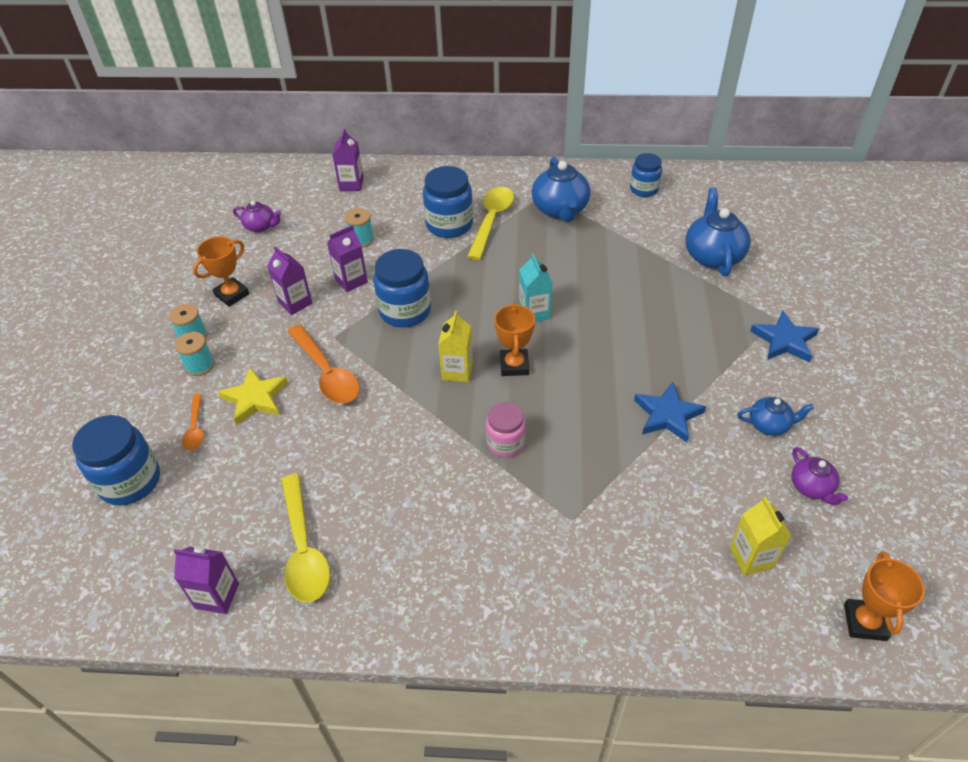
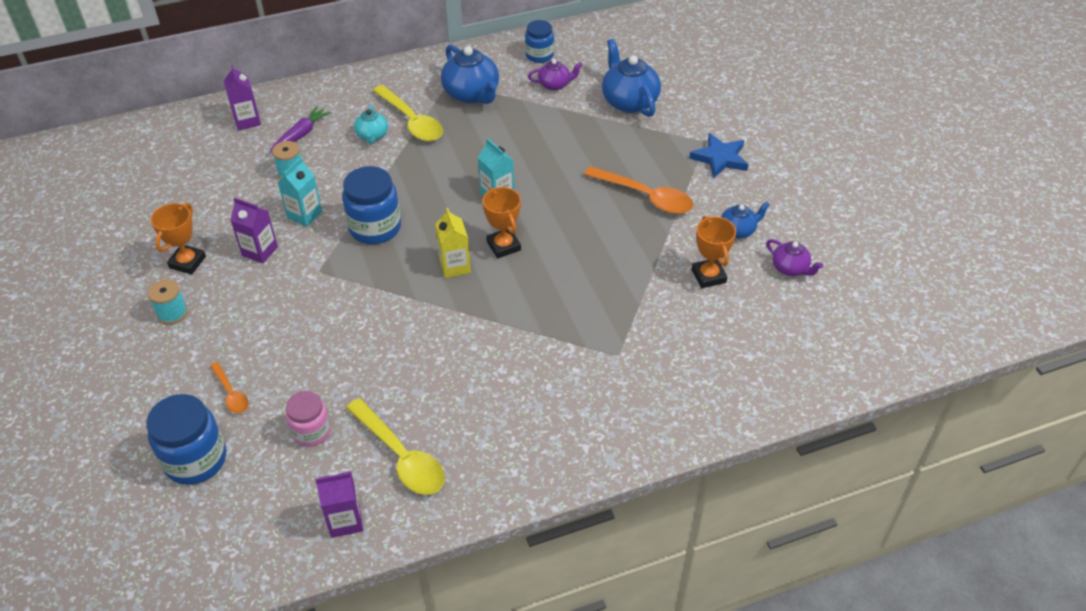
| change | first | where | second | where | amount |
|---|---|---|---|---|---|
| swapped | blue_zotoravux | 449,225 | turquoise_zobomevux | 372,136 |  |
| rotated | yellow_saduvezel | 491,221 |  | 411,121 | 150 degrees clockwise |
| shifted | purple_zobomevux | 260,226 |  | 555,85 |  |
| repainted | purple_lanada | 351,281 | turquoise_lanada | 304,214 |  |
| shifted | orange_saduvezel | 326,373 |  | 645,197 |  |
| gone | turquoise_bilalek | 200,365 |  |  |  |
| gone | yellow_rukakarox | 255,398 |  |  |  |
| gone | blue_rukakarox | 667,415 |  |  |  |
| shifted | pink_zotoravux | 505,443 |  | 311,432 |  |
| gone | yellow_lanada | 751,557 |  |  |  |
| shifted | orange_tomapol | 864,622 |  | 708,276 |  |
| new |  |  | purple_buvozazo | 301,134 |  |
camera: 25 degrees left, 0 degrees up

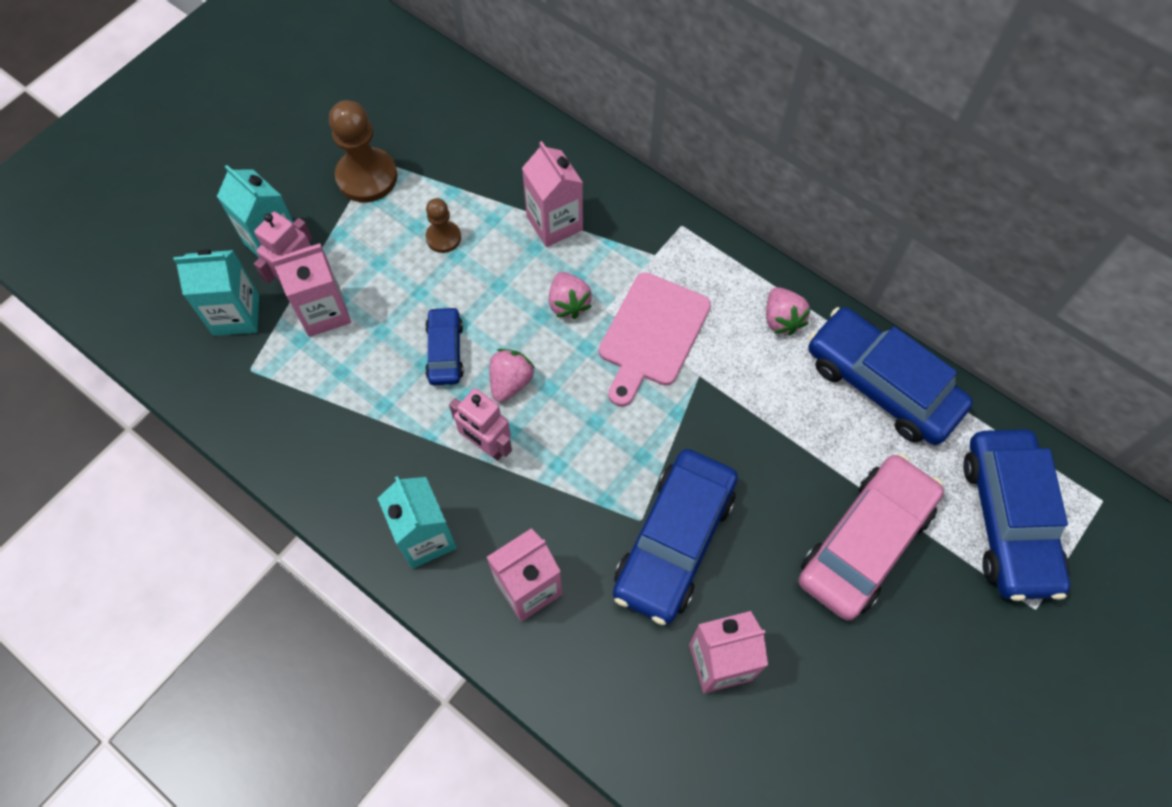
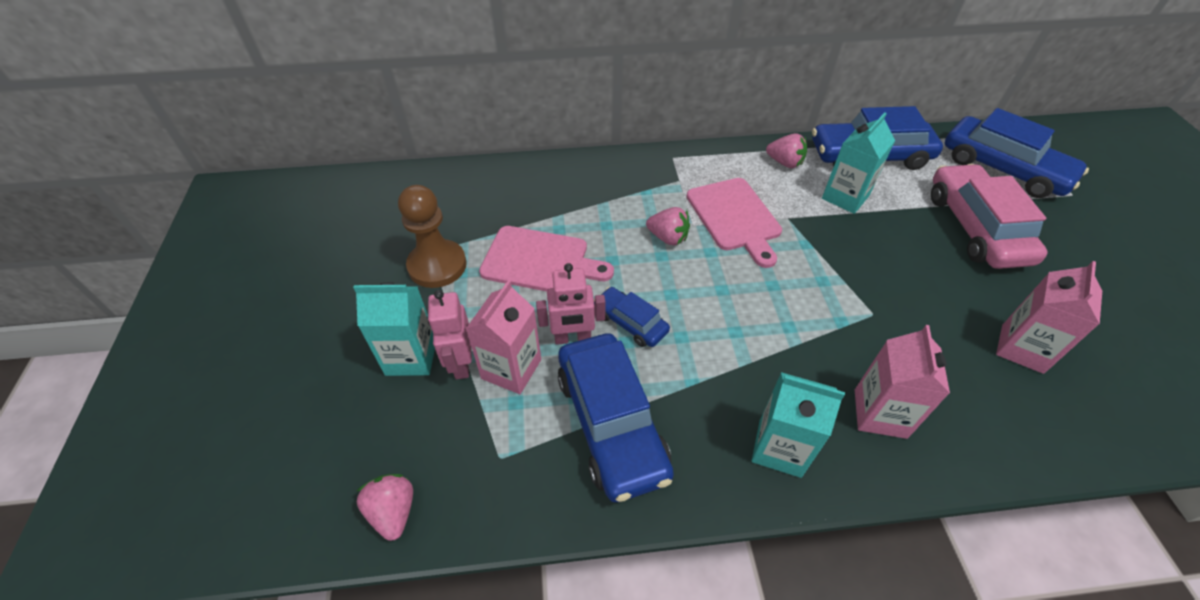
| change | first | where | second | where | amount |
|---|---|---|---|---|---|
| gone | pink_lanada | 554,223 |  |  |  |
| swapped | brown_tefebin | 443,237 | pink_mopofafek | 540,261 |  |
| shifted | turquoise_lanada | 236,315 |  | 845,197 |  |
| shifted | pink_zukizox | 510,382 |  | 393,512 |  |
| shifted | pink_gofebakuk | 487,445 |  | 572,338 |  |
| shifted | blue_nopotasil | 674,541 |  | 611,423 |  |
camera: 45 degrees left, 15 degrees down

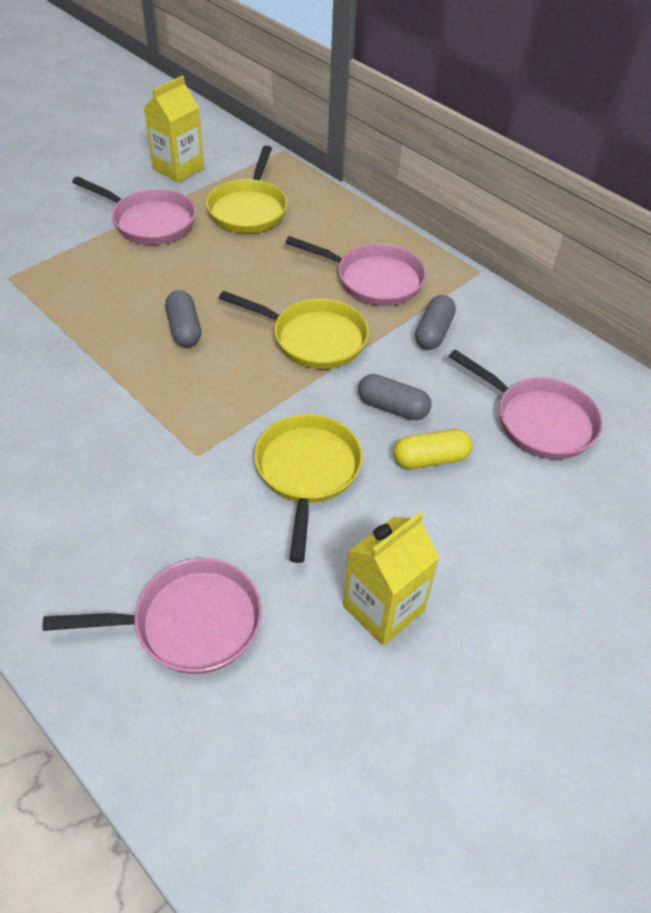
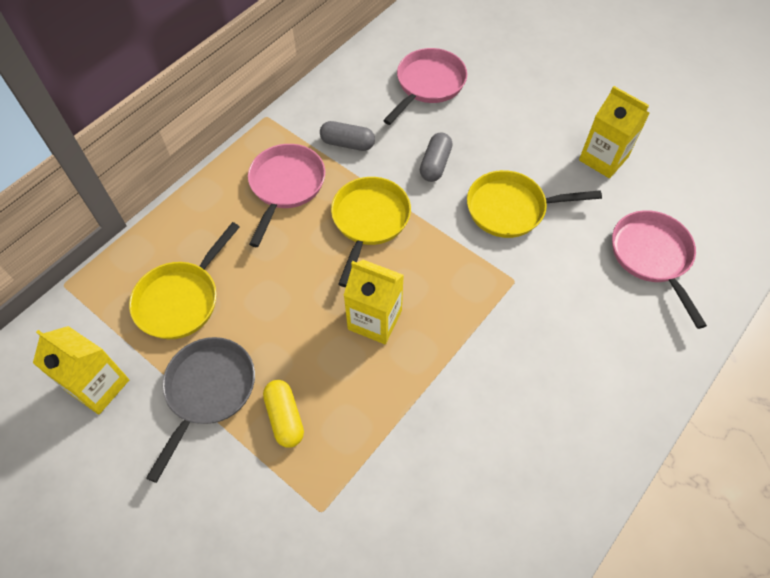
| change | first | where | second | where | amount |
|---|---|---|---|---|---|
| rotated | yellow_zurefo | 248,209 |  | 181,299 | 120 degrees clockwise |
| repainted | pink_zurefo | 150,221 | grey_zurefo | 208,391 |  |
| swapped | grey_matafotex | 184,329 | yellow_lanada | 375,320 |  |
| shifted | yellow_matafotex | 430,459 |  | 285,417 |  |
camera: 95 degrees left, 10 degrees up

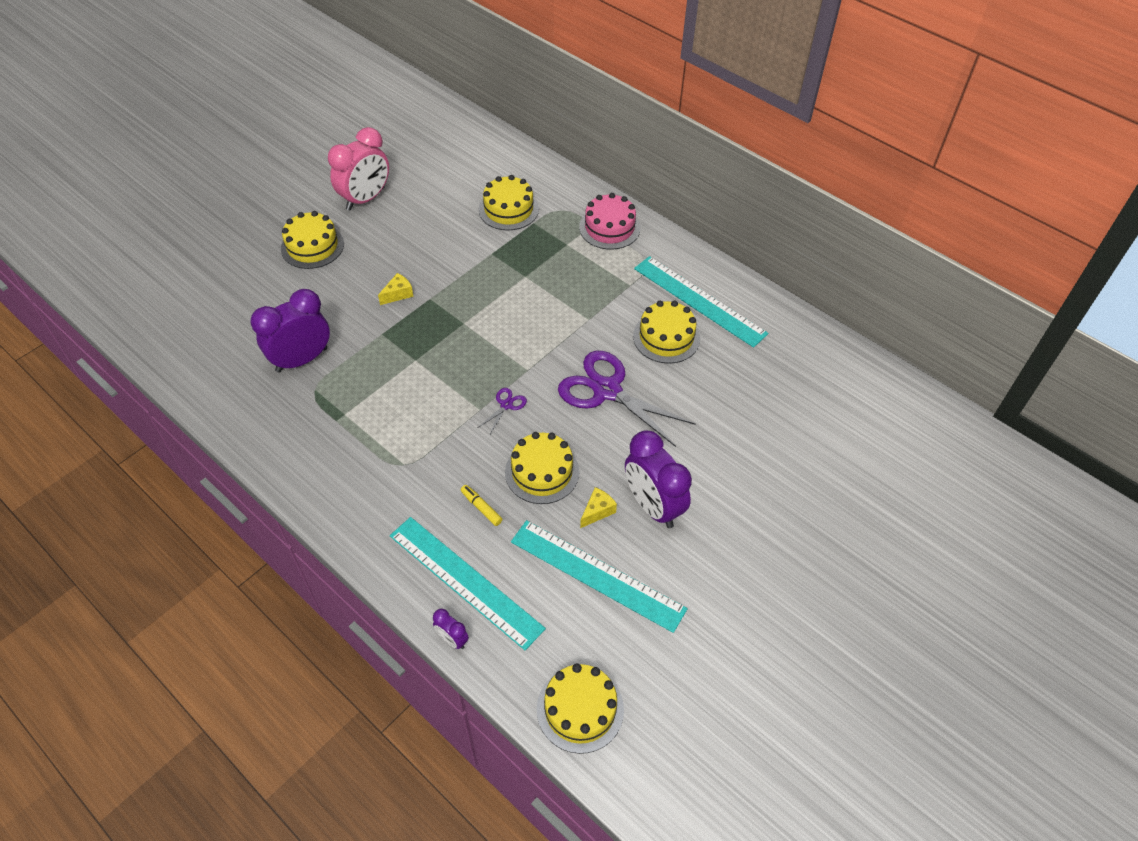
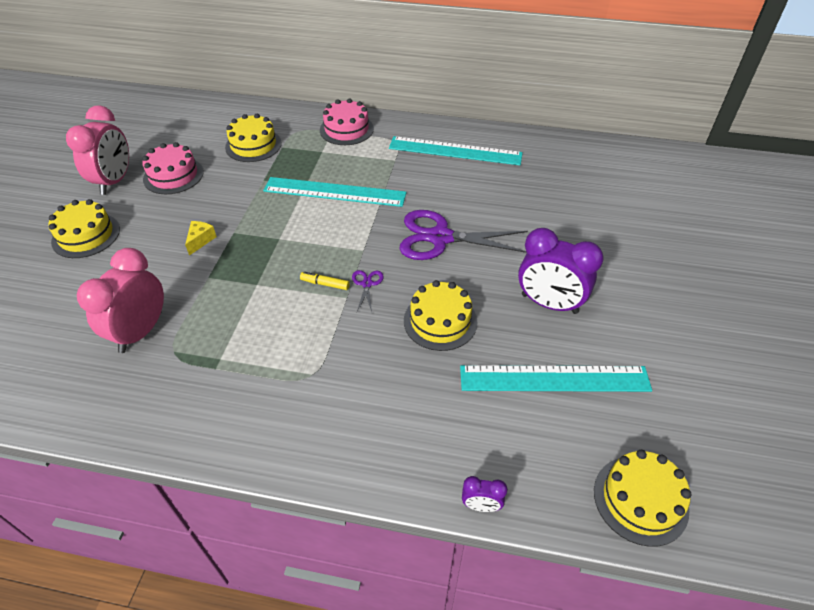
| change | first | where | second | where | amount |
|---|---|---|---|---|---|
| repainted | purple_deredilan | 302,360 | pink_deredilan | 141,332 |  |
| gone | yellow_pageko | 666,337 |  |  |  |
| shifted | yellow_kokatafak | 481,507 |  | 325,284 |  |
| gone | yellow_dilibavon | 597,511 |  |  |  |
| shifted | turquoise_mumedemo | 465,581 |  | 334,192 |  |
| new |  |  | pink_pageko | 173,175 |  |
camera: 30 degrees left, 5 degrees down

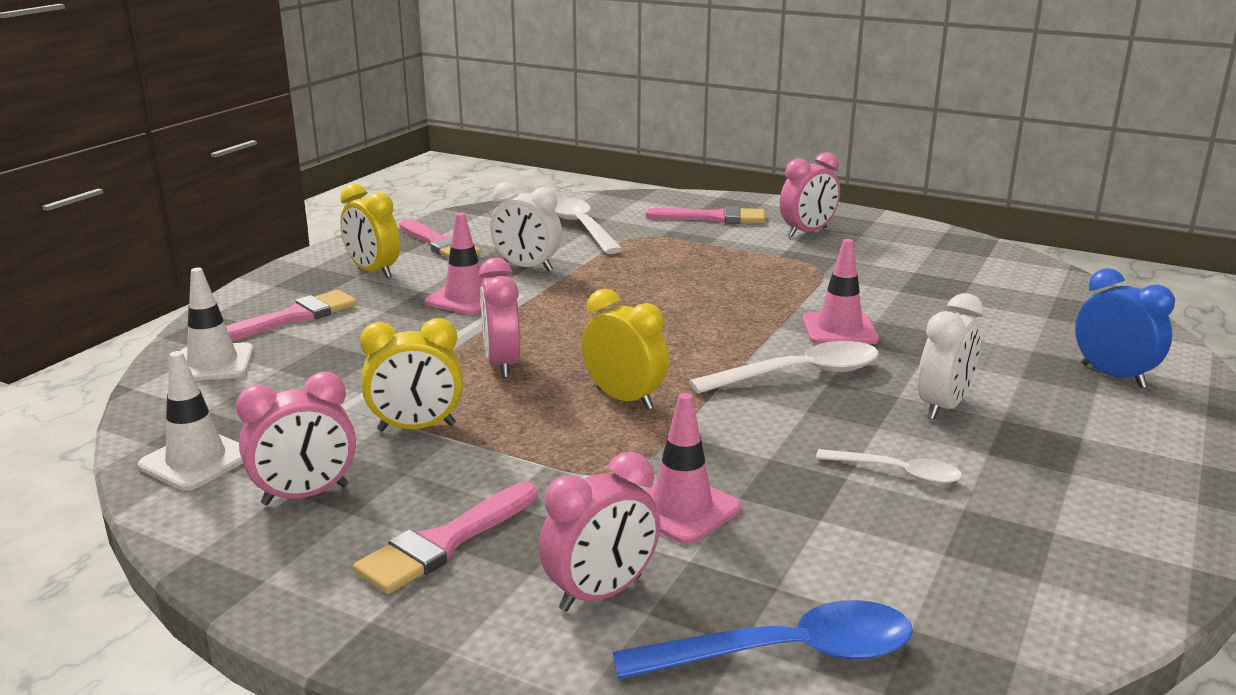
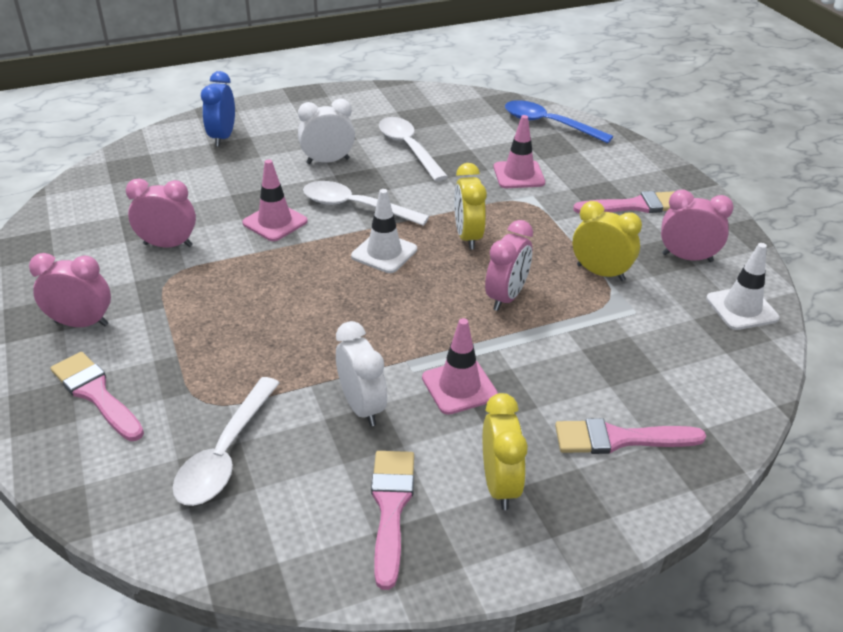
| change | first | where | second | where | amount |
|---|---|---|---|---|---|
| shifted | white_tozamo | 213,363 |  | 384,253 |  |
| scaled | white_saduvezel | 897,473 |  | 408,148 | x1.65 |
| shifted | pink_deredilan | 601,593 |  | 168,245 |  |
camera: 140 degrees left, 15 degrees up

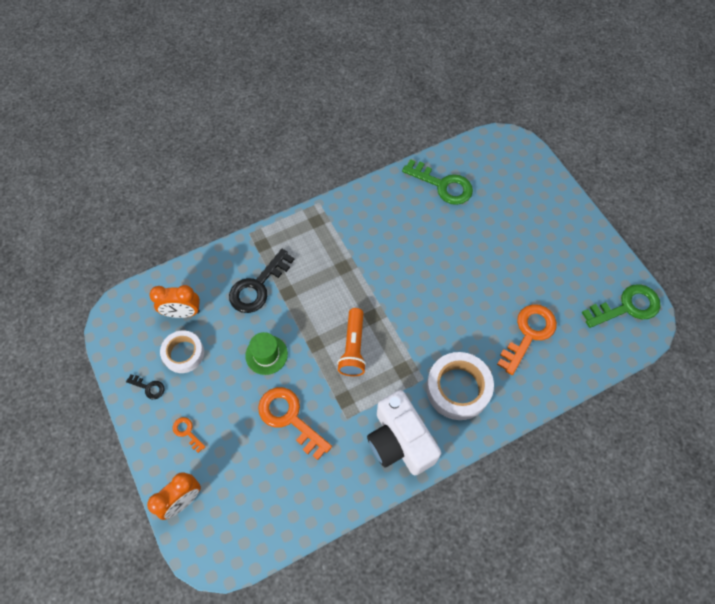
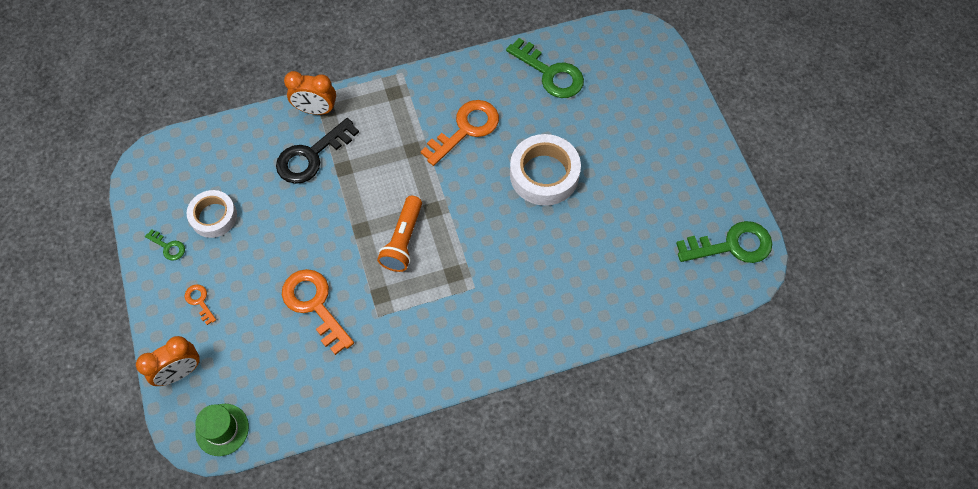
| change | first | where | second | where | amount |
|---|---|---|---|---|---|
| shifted | orange_deredilan | 183,312 |  | 316,110 |  |
| shifted | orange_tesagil | 529,334 |  | 466,129 |  |
| shifted | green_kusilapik | 266,354 |  | 222,429 |  |
| shifted | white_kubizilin | 458,388 |  | 544,174 |  |
| repainted | black_tesagil | 149,387 | green_tesagil | 168,247 |  |
| gone | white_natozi | 400,441 |  |  |  |
camera: 10 degrees right, 0 degrees up

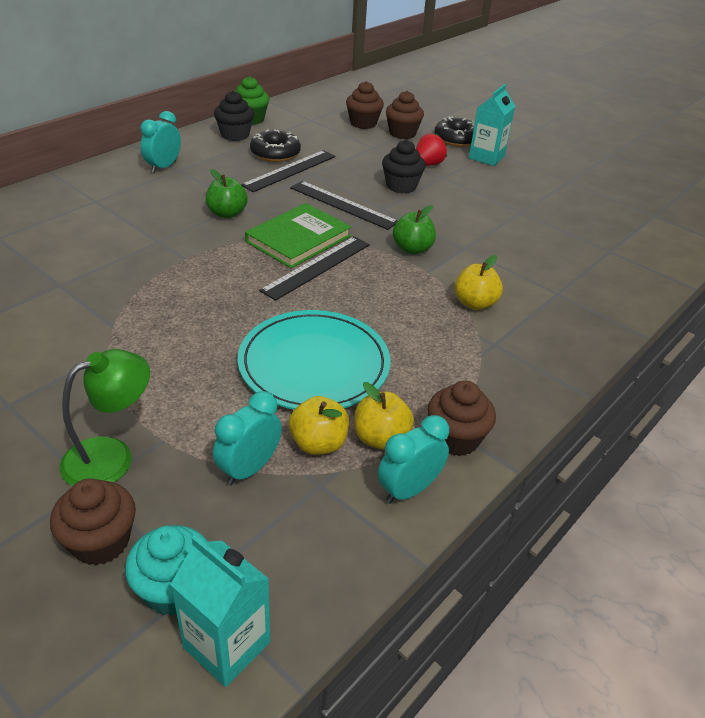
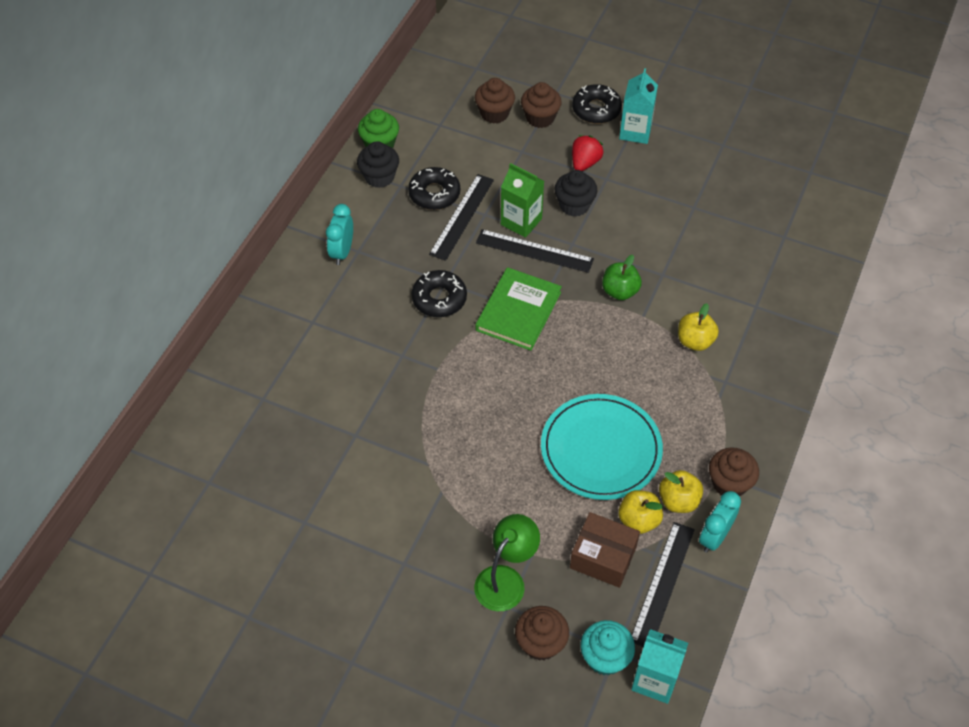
| change | first | where | second | where | amount |
|---|---|---|---|---|---|
| swapped | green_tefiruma | 227,213 | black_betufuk | 439,299 |  |
| shifted | black_mumedemo | 317,267 |  | 662,584 |  |
| swapped | turquoise_deredilan | 249,469 | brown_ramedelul | 603,557 |  |
| new |  |  | green_lanada | 521,221 |  |
camera: 15 degrees left, 15 degrees up

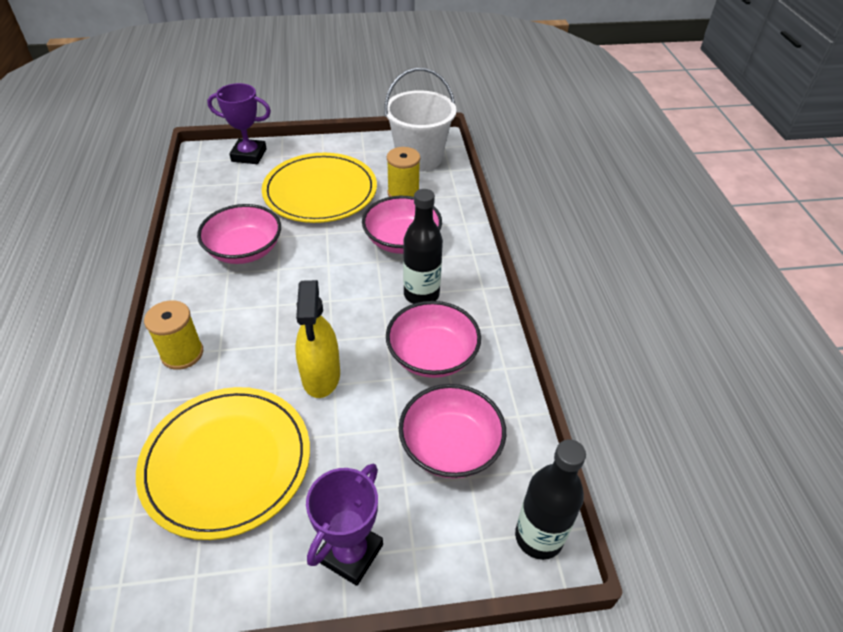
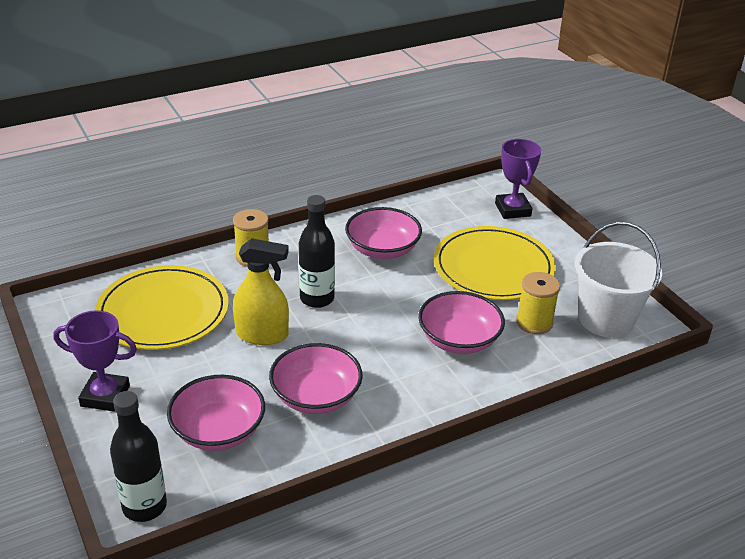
| change | first | where | second | where | amount |
|---|---|---|---|---|---|
| shifted | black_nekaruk | 421,294 |  | 317,298 |  |
| rotated | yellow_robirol | 321,376 |  | 262,334 | 150 degrees counterclockwise |
camera: 70 degrees right, 10 degrees down

